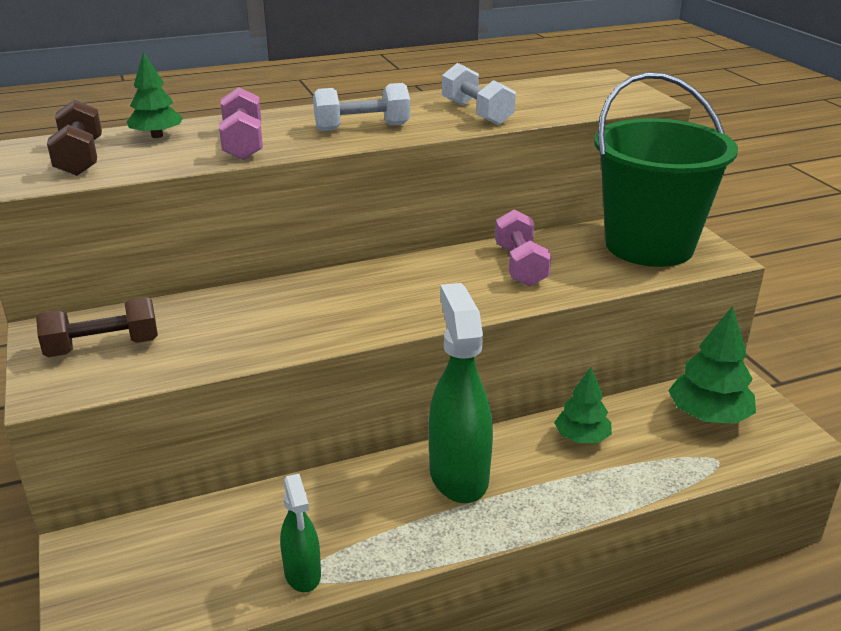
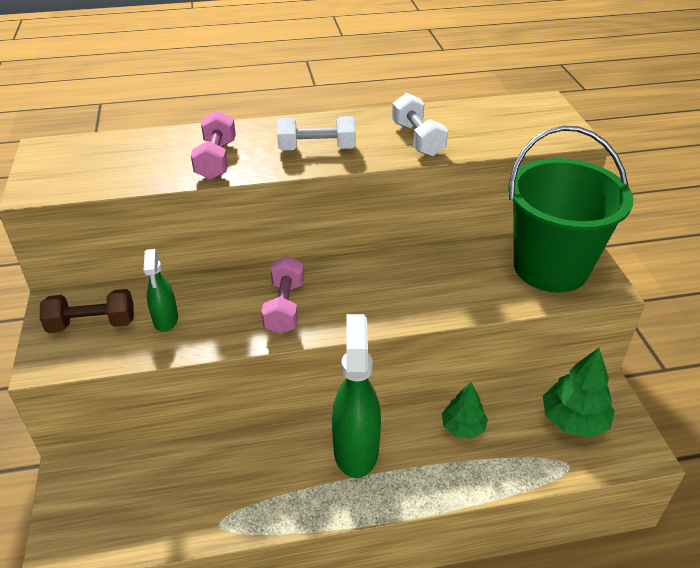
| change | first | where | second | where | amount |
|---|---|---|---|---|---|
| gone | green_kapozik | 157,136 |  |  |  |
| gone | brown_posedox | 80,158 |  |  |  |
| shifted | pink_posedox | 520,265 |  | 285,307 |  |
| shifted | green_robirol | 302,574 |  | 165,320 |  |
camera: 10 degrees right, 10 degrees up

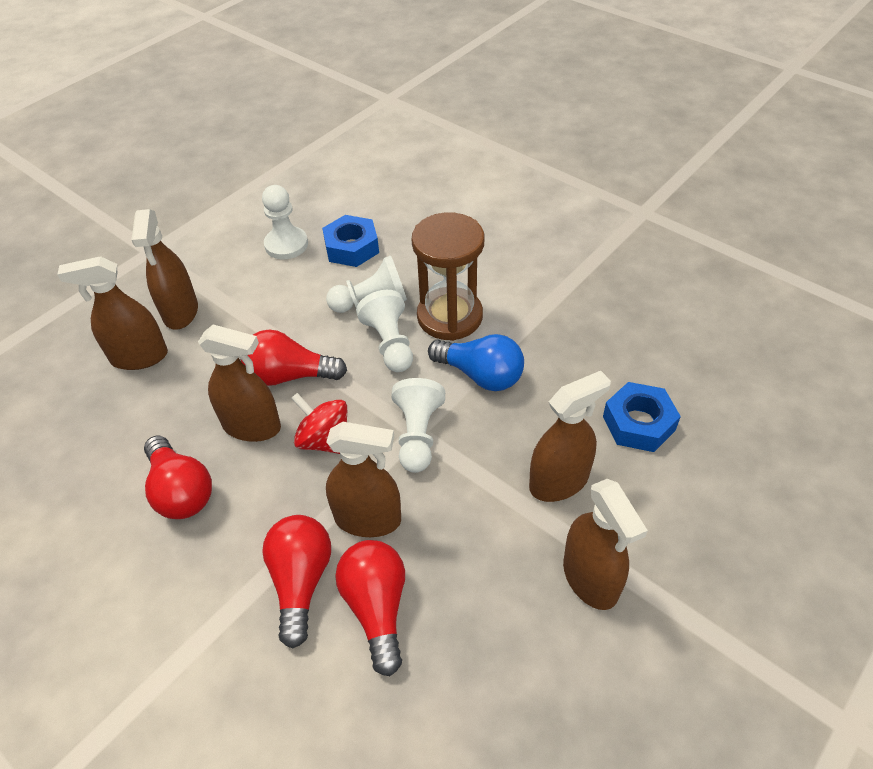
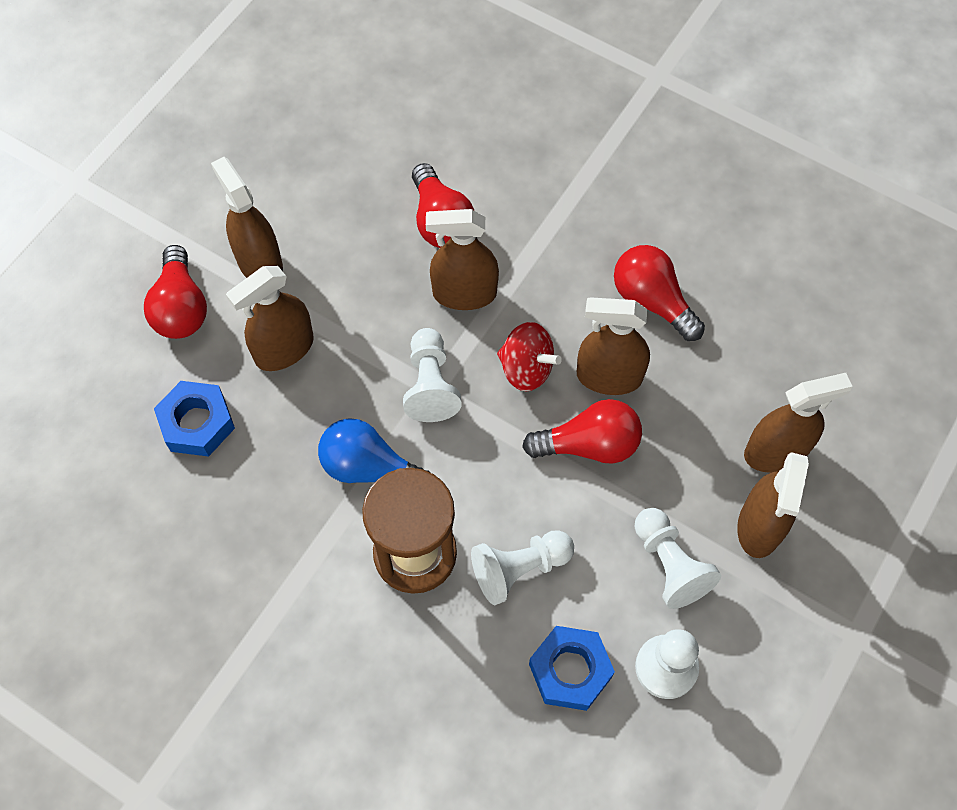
| change | first | where | second | where | amount |
|---|---|---|---|---|---|
| rotated | brown_robirol | 180,312 |  | 759,526 | 150 degrees counterclockwise |
| shifted | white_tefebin | 390,344 |  | 669,565 |  |
| shifted | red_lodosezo | 301,581 |  | 181,308 |  |
camera: 170 degrees right, 15 degrees up

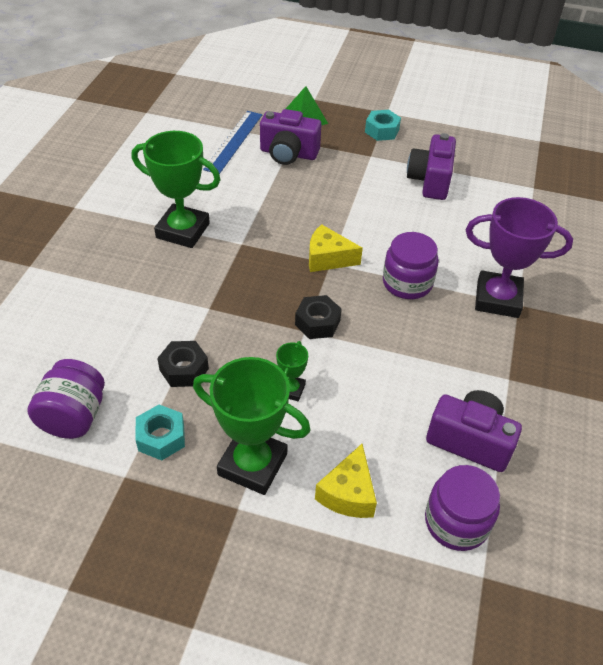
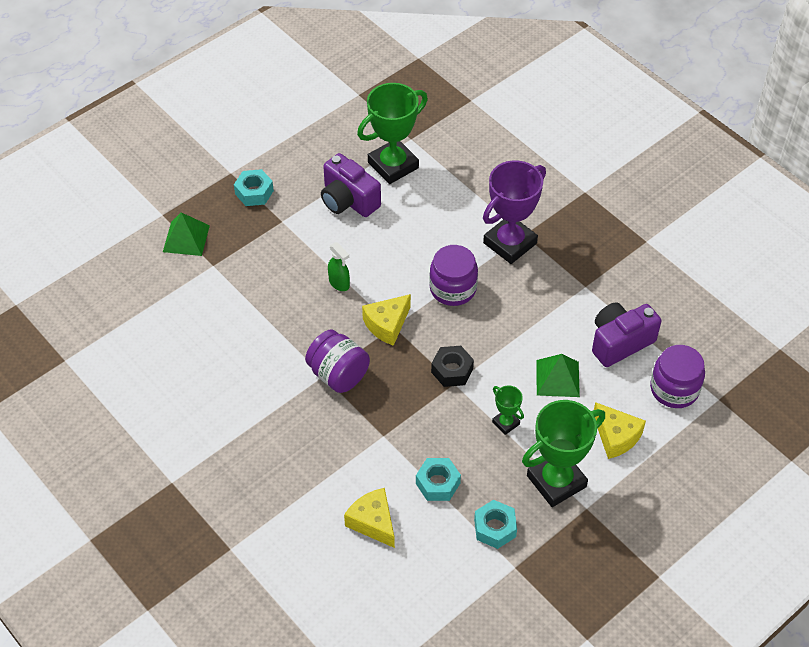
| change | first | where | second | where | amount |
|---|---|---|---|---|---|
| gone | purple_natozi | 288,154 |  |  |  |
| gone | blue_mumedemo | 234,141 |  |  |  |
| shifted | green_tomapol | 183,231 |  | 393,165 |  |
| repainted | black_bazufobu | 184,369 | turquoise_bazufobu | 438,483 |  |
| shifted | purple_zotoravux | 74,416 |  | 338,374 |  |
| new |  |  | green_robirol | 339,283 |  |
| new |  |  | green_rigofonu | 557,378 |  |
| new |  |  | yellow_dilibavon | 373,522 |  |
camera: 55 degrees left, 5 degrees up

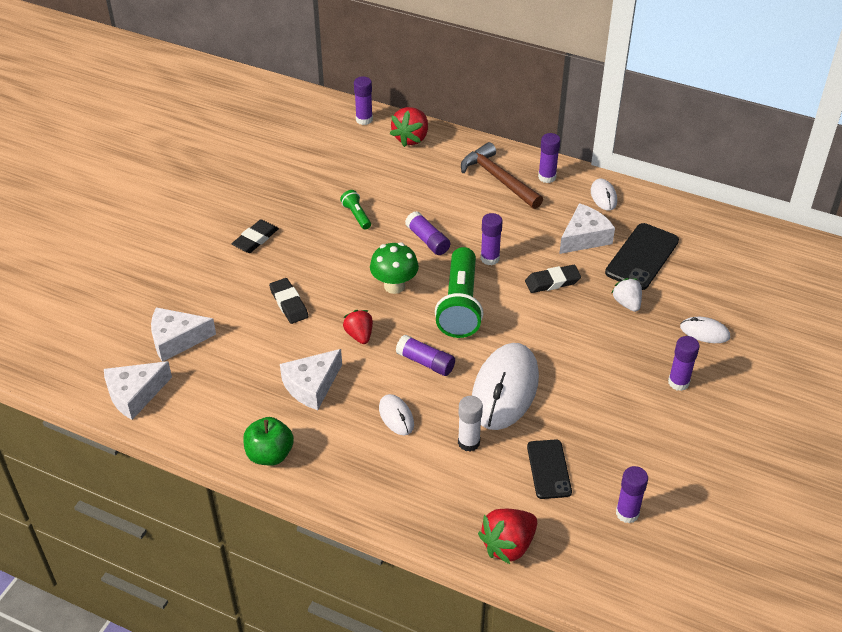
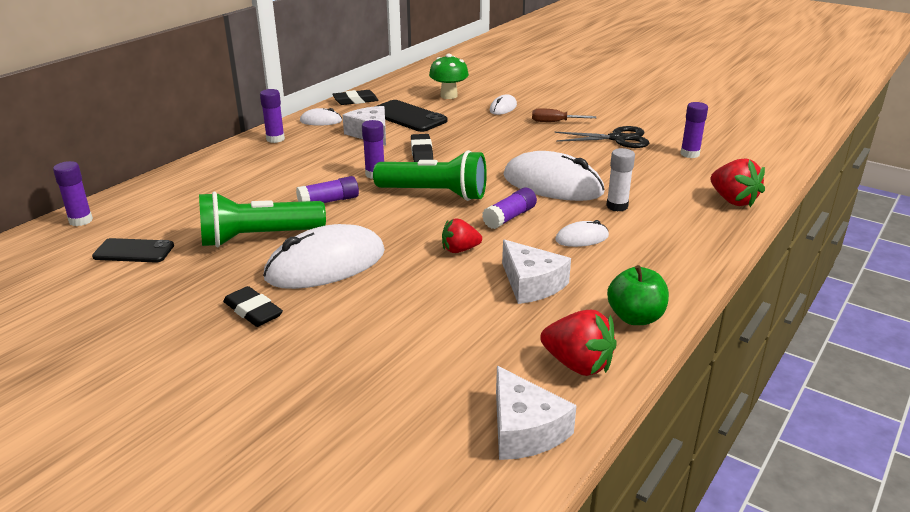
| change | first | where | second | where | amount |
|---|---|---|---|---|---|
| shifted | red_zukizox | 411,138 |  | 577,364 |  |
| gone | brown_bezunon | 498,179 |  |  |  |
| scaled | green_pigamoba | 356,215 |  | 258,238 | x2.19 |
| shifted | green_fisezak | 394,286 |  | 449,96 |  |
| shifted | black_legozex | 289,303 |  | 355,101 |  |
| gone | white_zukizox | 627,303 |  |  |  |
| gone | white_dilibavon | 176,340 |  |  |  |
| swapped | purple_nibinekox | 678,382 | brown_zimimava | 555,122 |  |
| shifted | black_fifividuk | 549,469 |  | 134,251 |  |
| new |  |  | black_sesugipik | 618,139 |  |
| new |  |  | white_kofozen | 326,265 |  |
camera: 80 degrees left, 15 degrees down

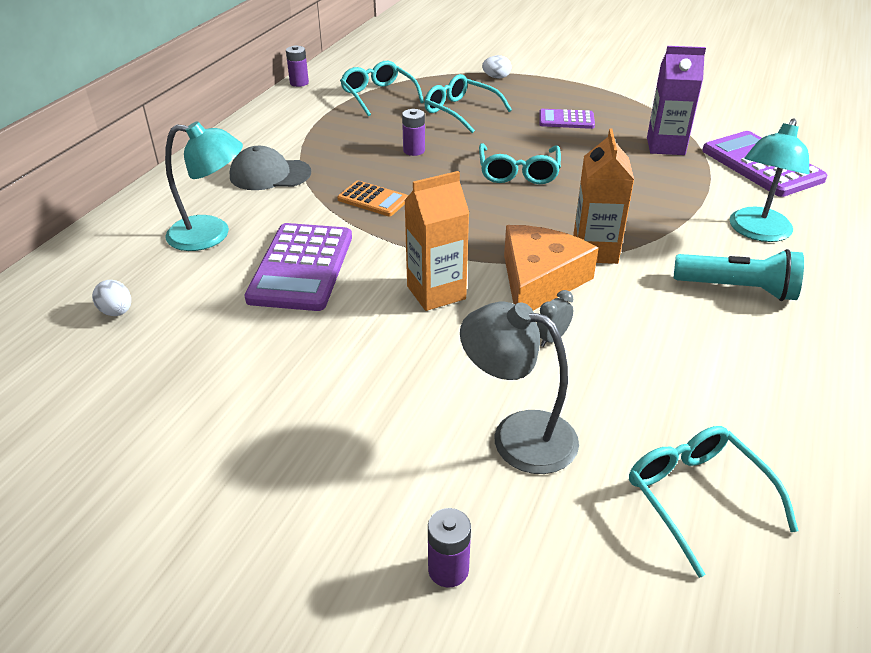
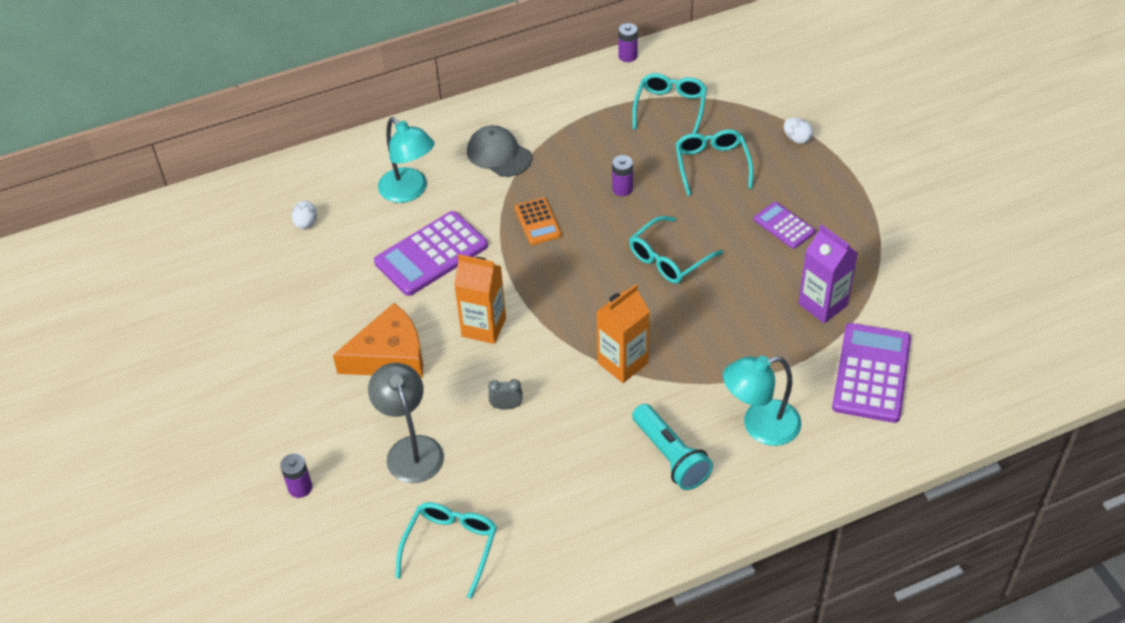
| change | first | where | second | where | amount |
|---|---|---|---|---|---|
| shifted | orange_dilibavon | 539,280 |  | 389,356 |  |
camera: 45 degrees right, 10 degrees up

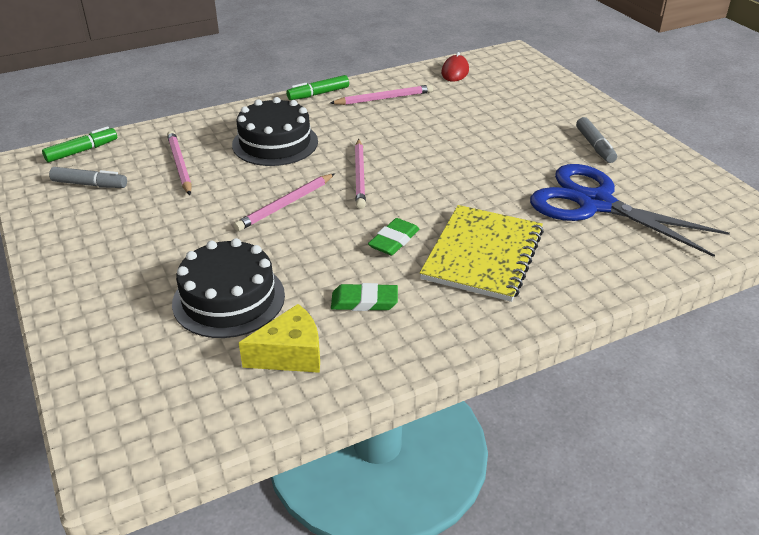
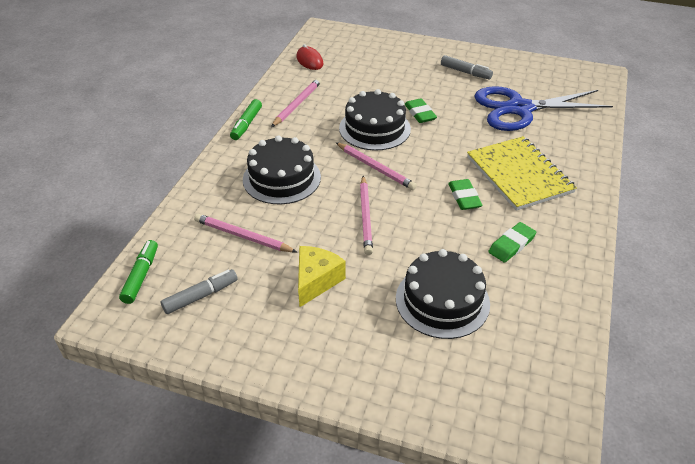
| change | first | where | second | where | amount |
|---|---|---|---|---|---|
| shifted | yellow_dilibavon | 290,354 |  | 316,281 |  |
| new |  |  | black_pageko | 374,128 |  |
| new |  |  | green_legozex | 420,113 |  |
camera: 45 degrees left, 5 degrees up

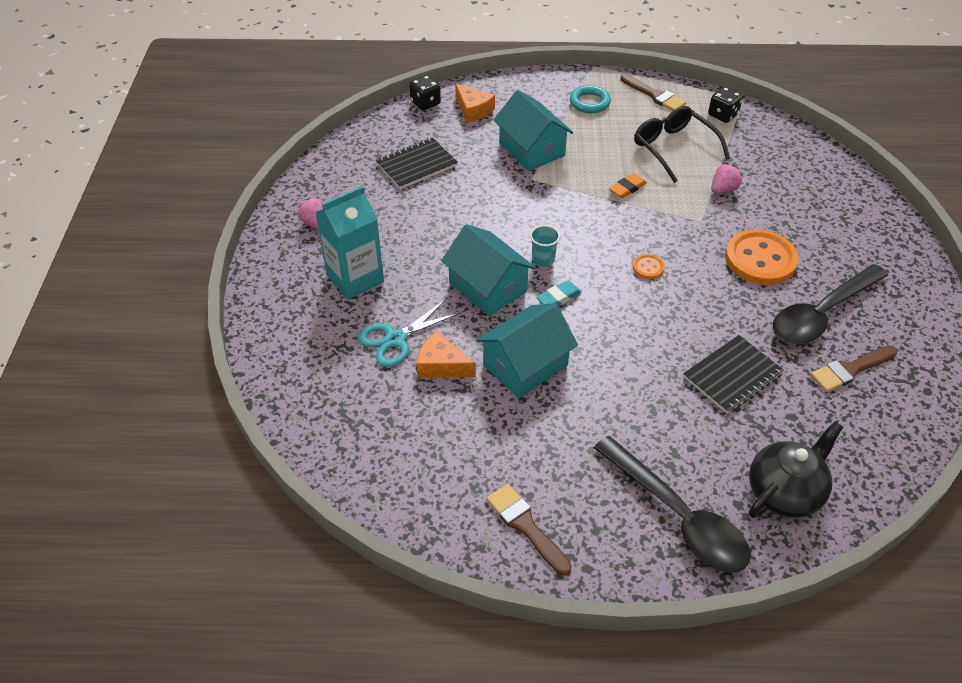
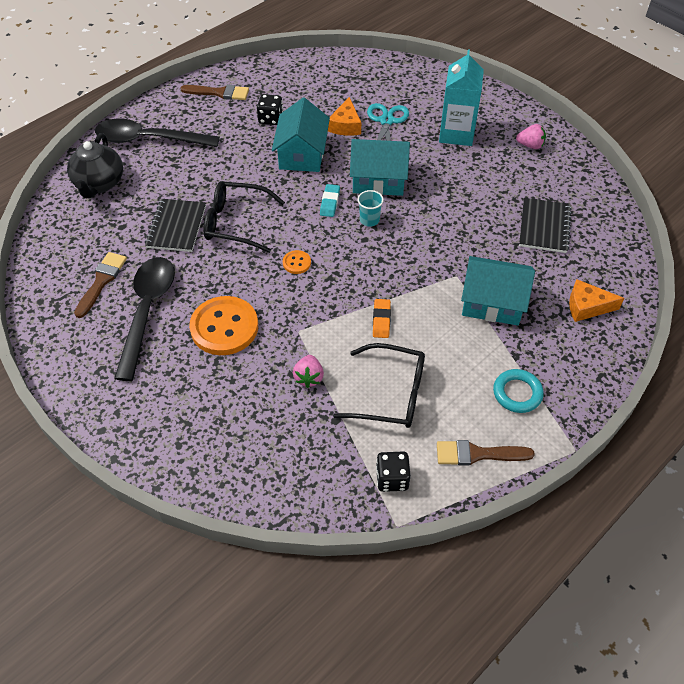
| change | first | where | second | where | amount |
|---|---|---|---|---|---|
| shifted | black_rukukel | 425,103 |  | 270,119 |  |
| rotated | orange_dilibavon | 441,365 |  | 345,125 | 120 degrees clockwise |
| new |  |  | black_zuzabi | 236,223 |  |
camera: 135 degrees right, 5 degrees up

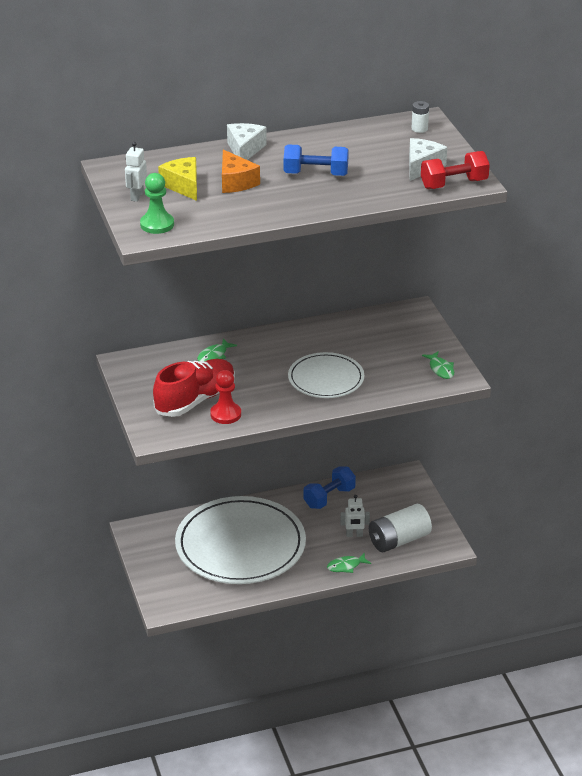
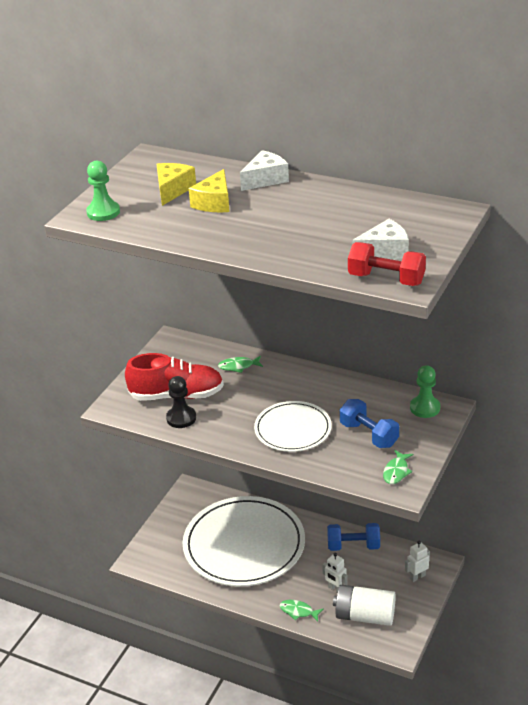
| change | first | where | second | where | amount |
|---|---|---|---|---|---|
| gone | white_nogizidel | 419,129 |  |  |  |
| shifted | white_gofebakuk | 137,196 |  | 417,577 |  |
| shifted | blue_posedox | 315,174 |  | 369,435 |  |
| repainted | orange_dilibavon | 235,182 | yellow_dilibavon | 214,202 |  |
| repainted | red_tefebin | 225,414 | black_tefebin | 181,418 |  |
| new |  |  | green_tefebin | 425,408 |  |
camera: 45 degrees right, 0 degrees up

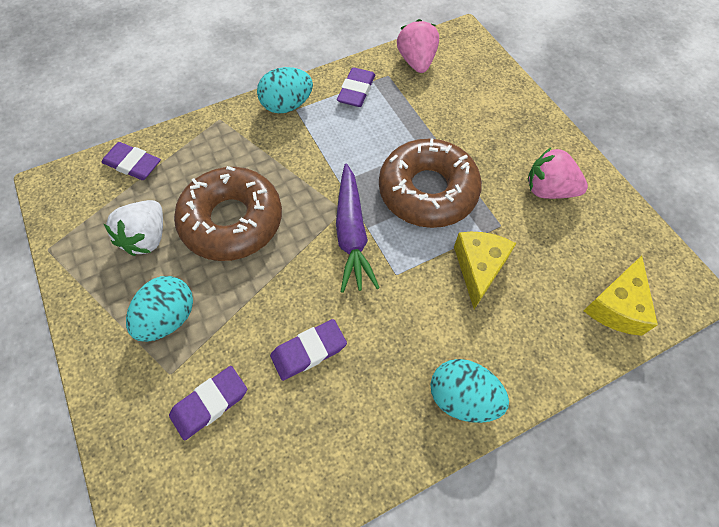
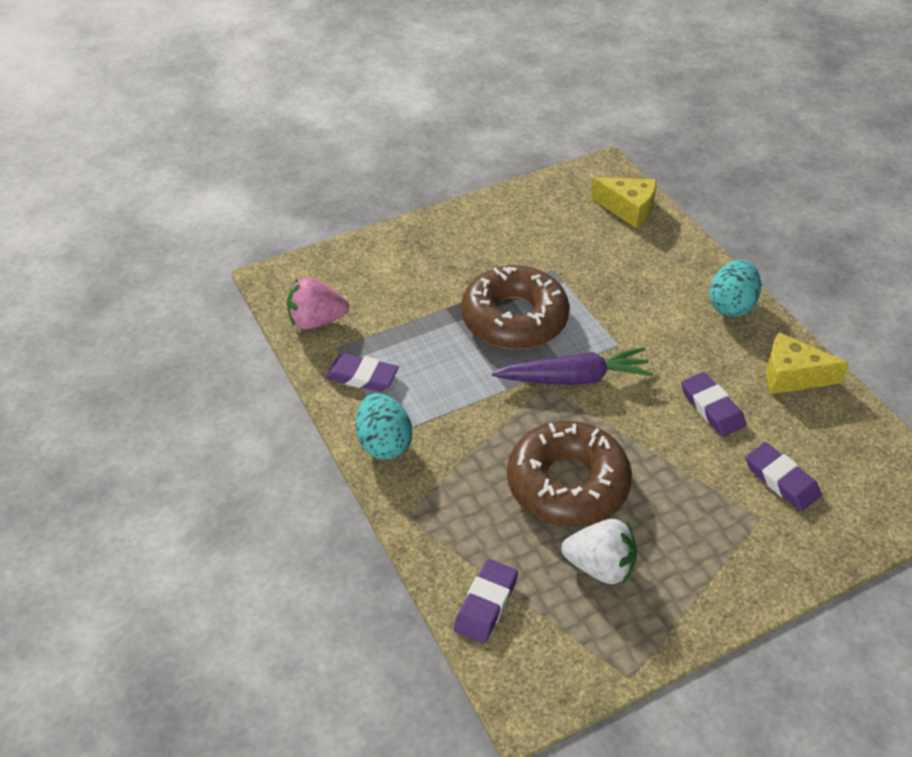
| change | first | where | second | where | amount |
|---|---|---|---|---|---|
| gone | pink_zukizox | 548,190 |  |  |  |
| shifted | yellow_dilibavon | 479,268 |  | 792,376 |  |
| gone | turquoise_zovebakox | 169,318 |  |  |  |
camera: 90 degrees left, 15 degrees down

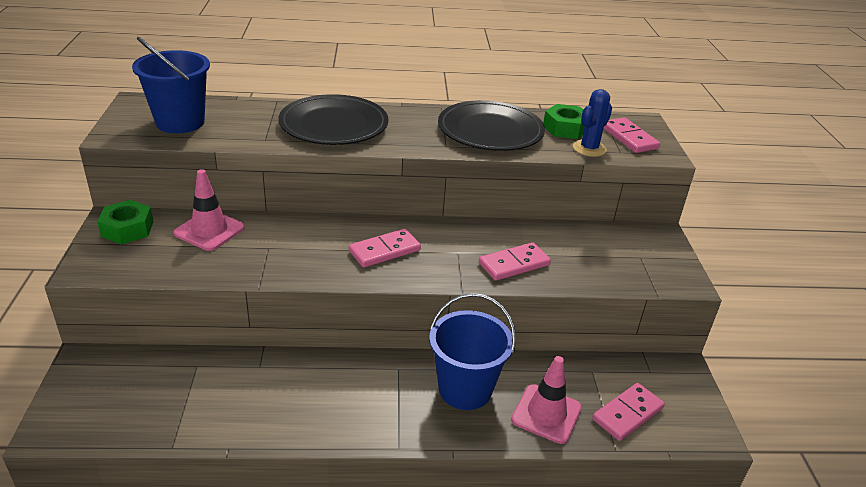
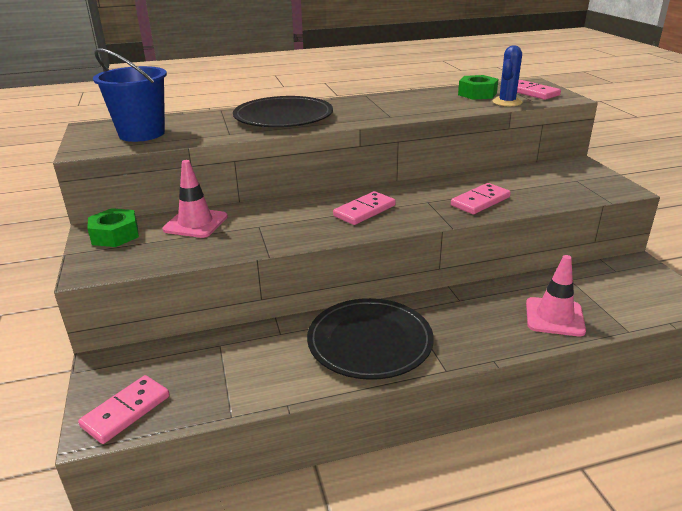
| change | first | where | second | where | amount |
|---|---|---|---|---|---|
| shifted | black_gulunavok | 490,130 |  | 370,342 |  |
| gone | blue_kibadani | 465,389 |  |  |  |
| shifted | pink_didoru | 627,413 |  | 126,411 |  |
camera: 10 degrees left, 5 degrees down

